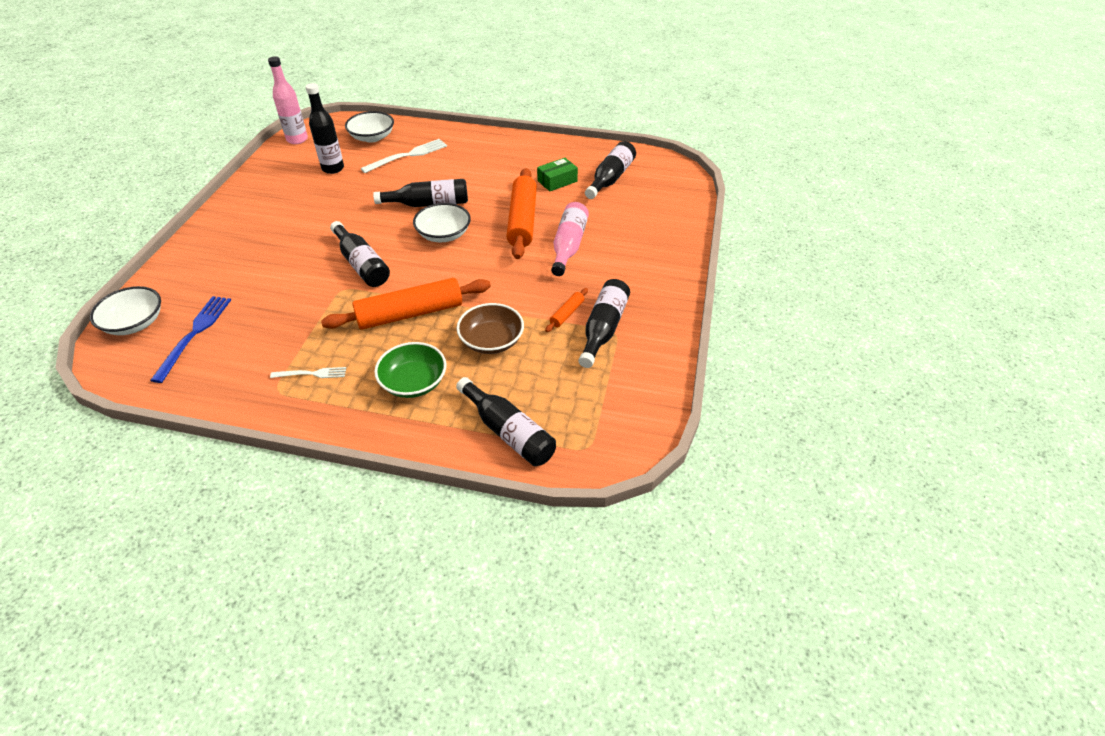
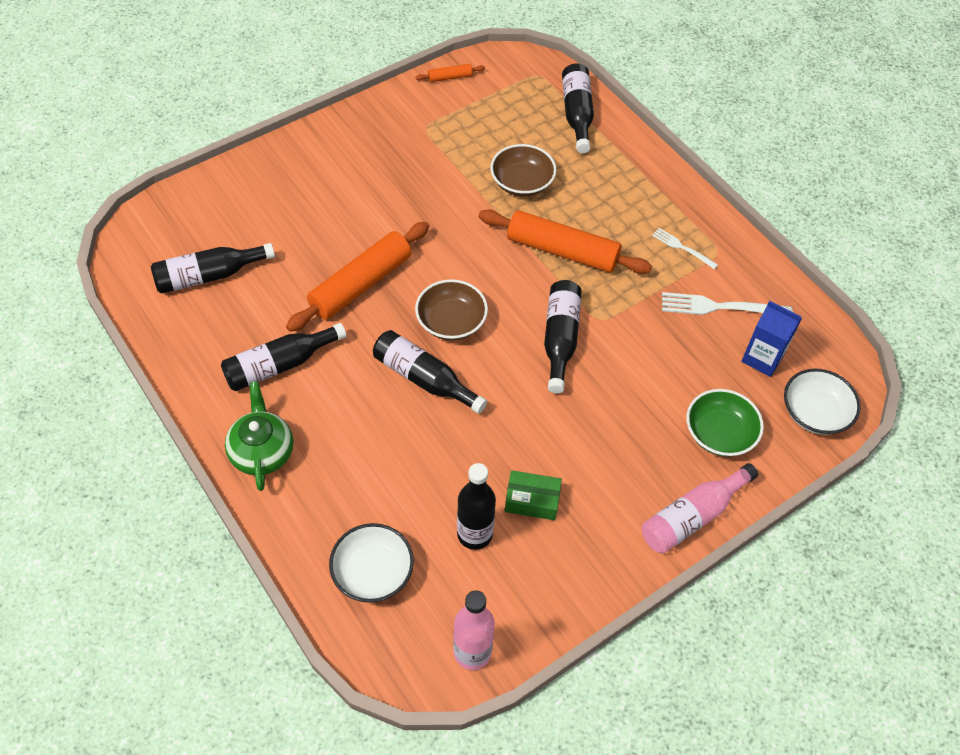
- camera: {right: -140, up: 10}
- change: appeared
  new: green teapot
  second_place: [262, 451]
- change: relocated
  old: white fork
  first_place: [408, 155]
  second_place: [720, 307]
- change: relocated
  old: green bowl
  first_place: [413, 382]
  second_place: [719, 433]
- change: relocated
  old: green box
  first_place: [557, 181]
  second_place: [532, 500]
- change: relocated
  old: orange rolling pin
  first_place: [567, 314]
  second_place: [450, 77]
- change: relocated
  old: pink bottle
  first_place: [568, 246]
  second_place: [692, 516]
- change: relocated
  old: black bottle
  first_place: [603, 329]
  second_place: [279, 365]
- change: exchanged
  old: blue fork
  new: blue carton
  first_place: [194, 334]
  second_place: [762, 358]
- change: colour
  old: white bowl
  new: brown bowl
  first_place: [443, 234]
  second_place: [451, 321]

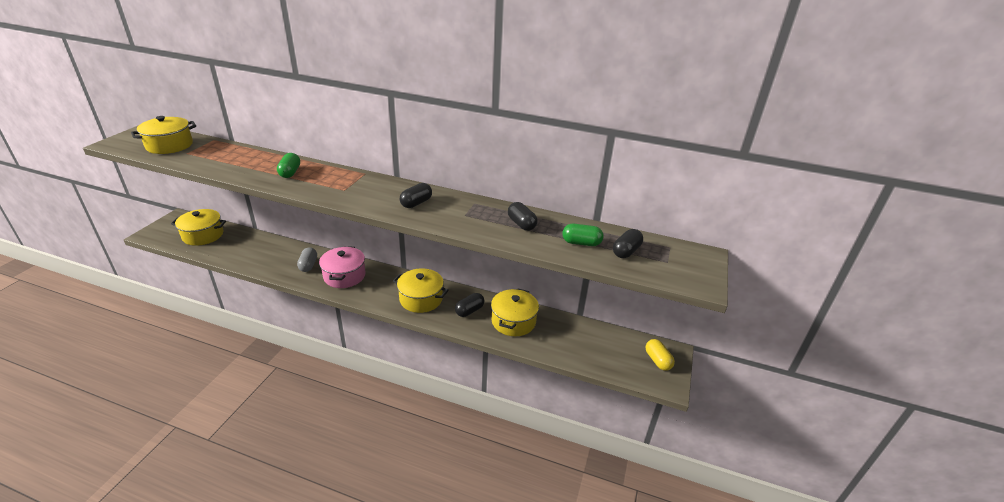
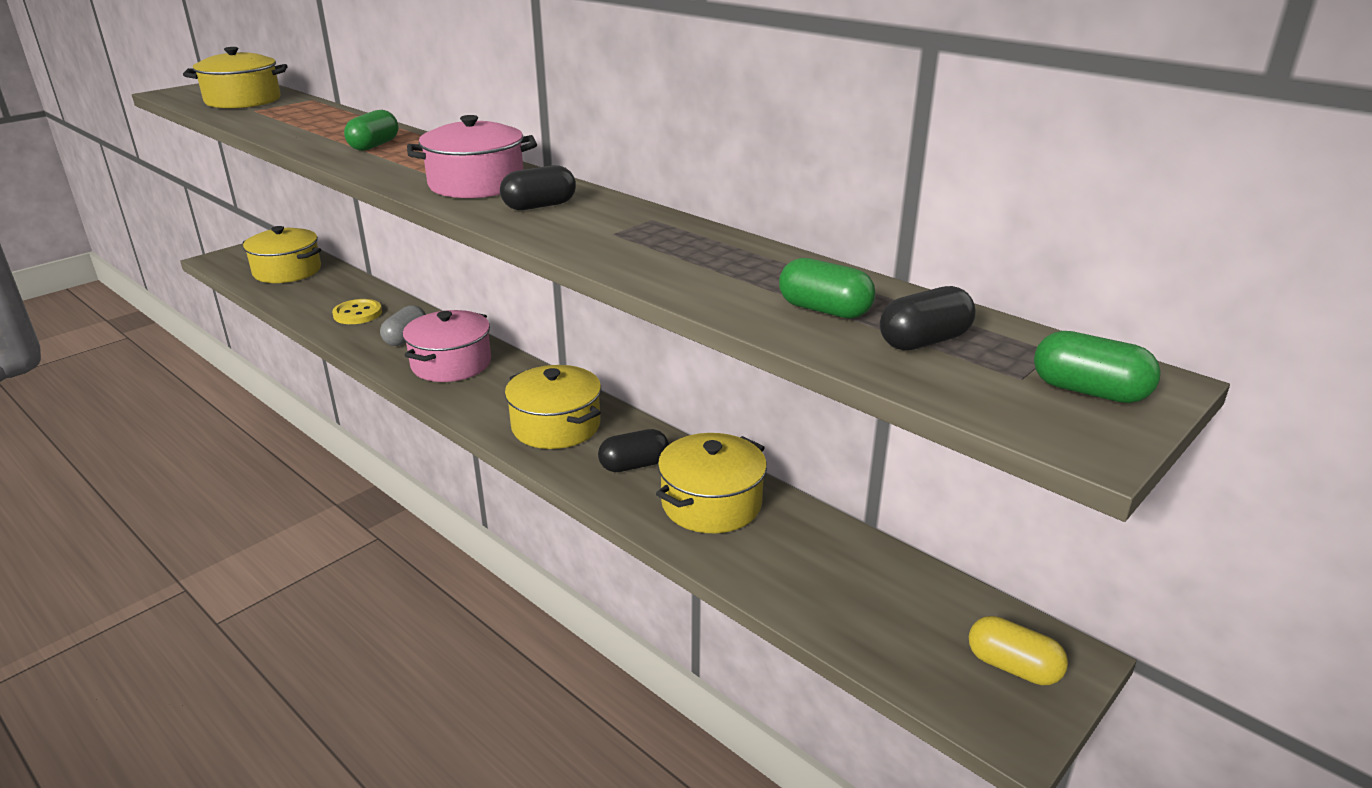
- camera: {right: 25, up: -5}
- change: missing
  old: black capsule
  first_place: [521, 224]
- change: appeared
  new: yellow button
  second_place: [357, 314]
- change: appeared
  new: pink pot
  second_place: [476, 184]
- change: appeared
  new: green capsule
  second_place: [1089, 391]
- change: spun
  old: yellow capsule
  first_place: [657, 360]
  second_place: [1013, 667]
  degrees: -60

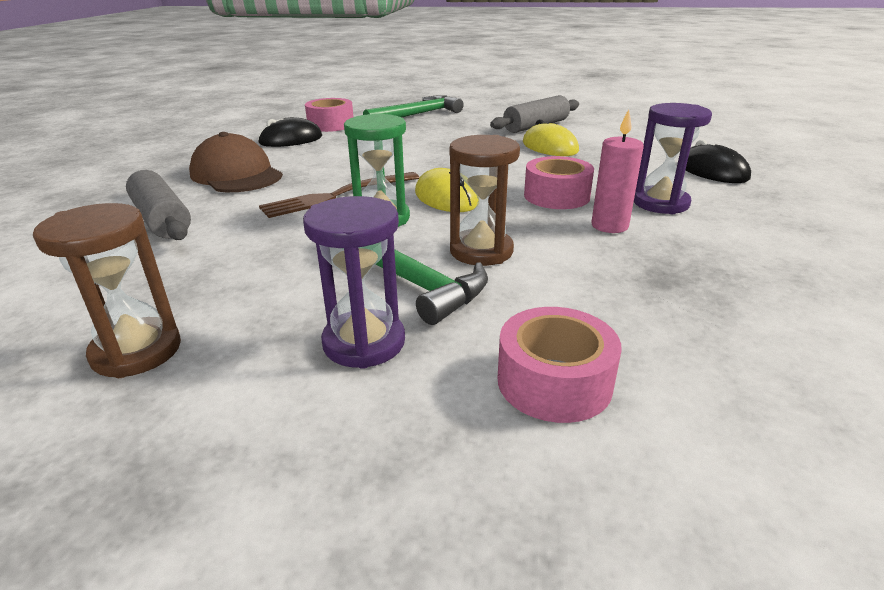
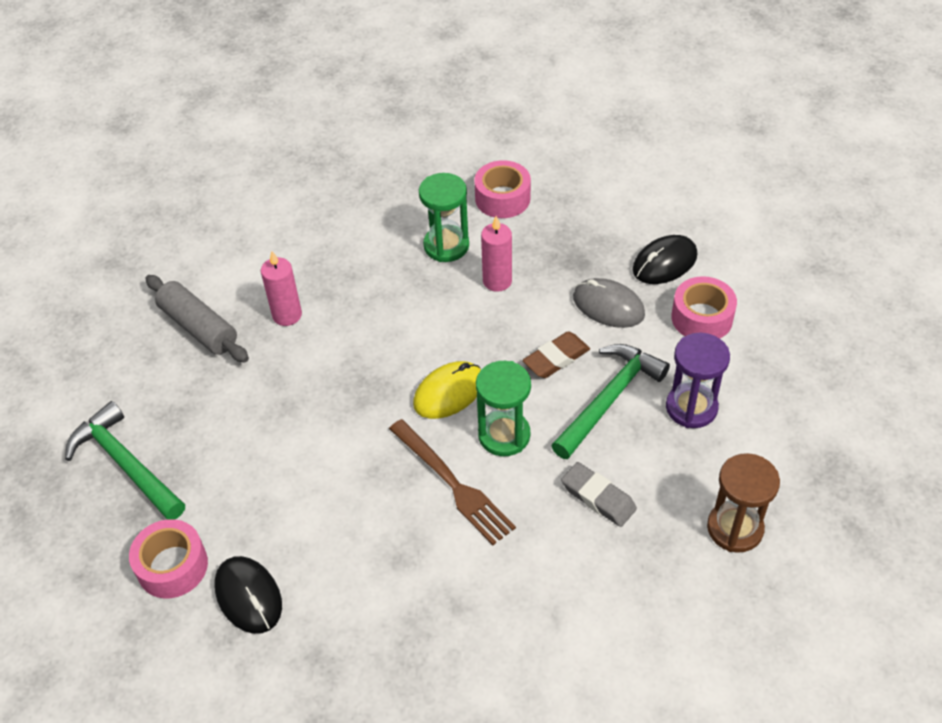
- camera: {right: -95, up: 20}
- change: missing
  old: grey rolling pin
  first_place: [162, 219]
- change: missing
  old: brown cap
  first_place: [236, 175]
- change: appeared
  new: grey eraser
  second_place: [598, 497]
- change: appeared
  new: grey mouse
  second_place: [608, 306]
- change: relocated
  old: pink tape
  first_place: [556, 196]
  second_place: [502, 198]
- change: relocated
  old: black mouse
  first_place: [712, 171]
  second_place: [664, 263]
- change: exchanged
  old: brown hourglass
  new: brown eraser
  first_place: [481, 251]
  second_place: [556, 358]
- change: exchanged
  old: yellow mouse
  new: pink candle
  first_place: [550, 147]
  second_place: [287, 315]
- change: colour
  old: purple hourglass
  new: green hourglass
  first_place: [660, 203]
  second_place: [446, 246]

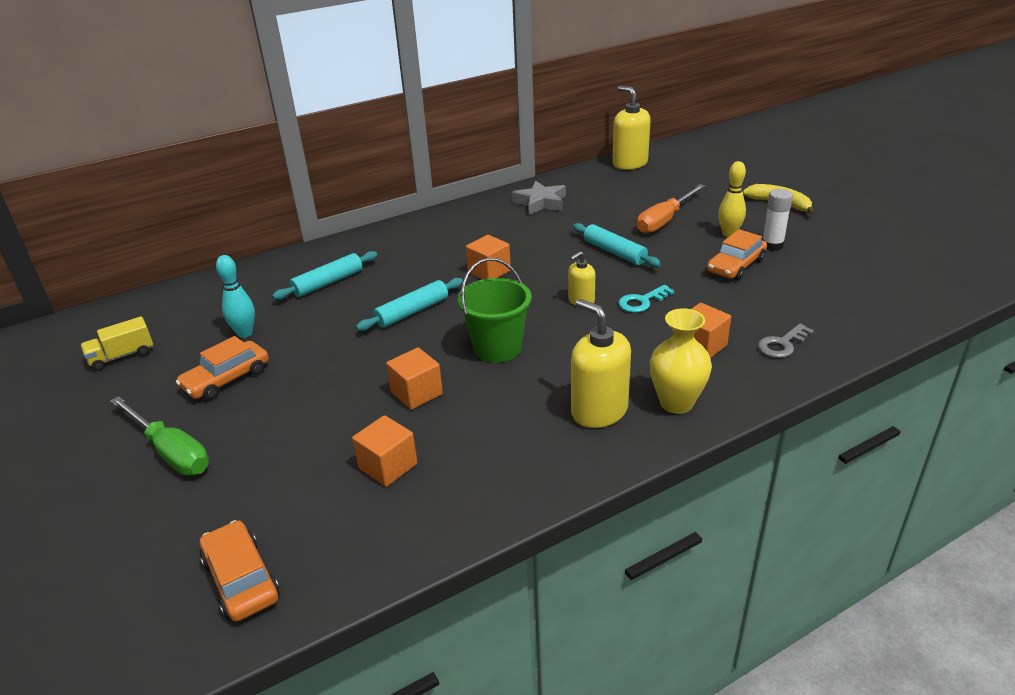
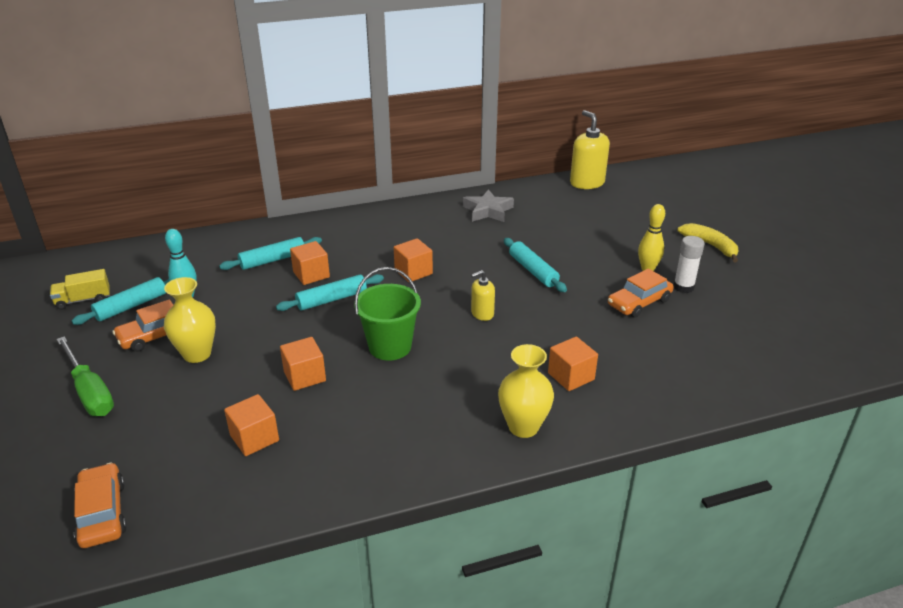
- camera: {right: 10, up: 0}
- change: missing
  old: yellow soap dispenser
  first_place: [599, 411]
- change: missing
  old: turquoise key
  first_place: [642, 301]
- change: missing
  old: orange screwdriver
  first_place: [664, 220]
- change: missing
  old: grey key
  first_place: [782, 344]
- change: appeared
  new: turquoise rolling pin
  second_place: [131, 306]
- change: appeared
  new: yellow vase
  second_place: [197, 354]
- change: appeared
  new: orange cube
  second_place: [311, 274]

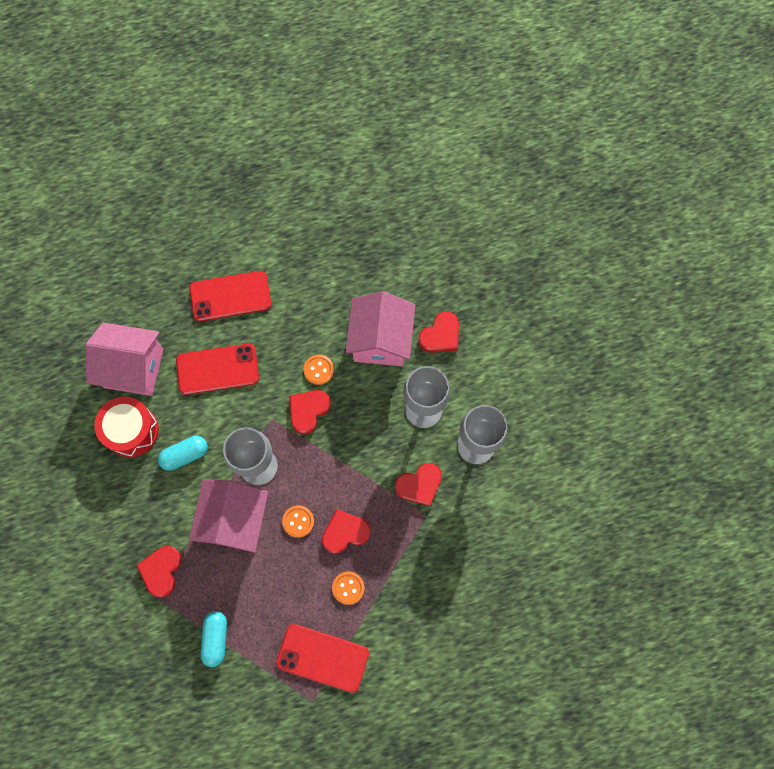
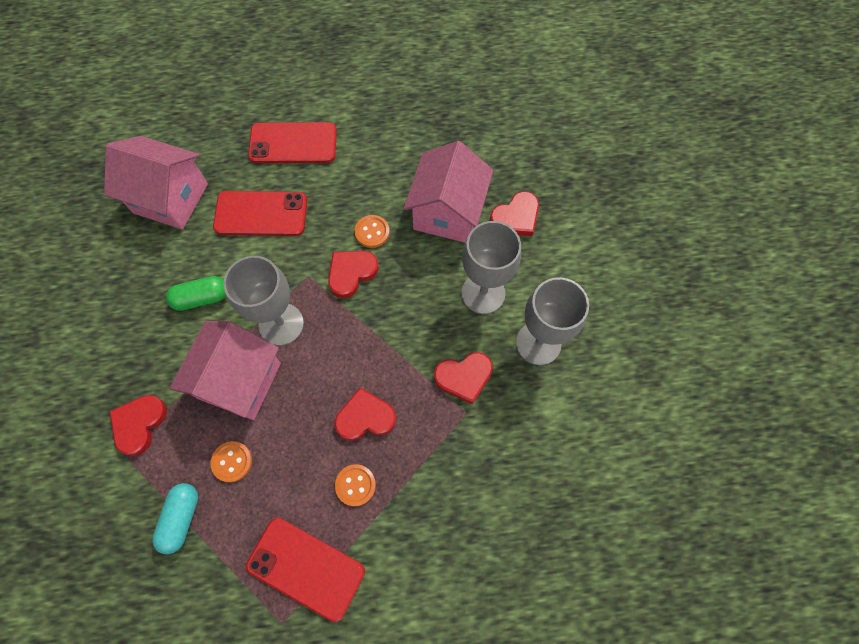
- camera: {right: 10, up: -5}
- change: missing
  old: red drum
  first_place: [131, 430]
- change: relocated
  old: orange button
  first_place: [298, 521]
  second_place: [232, 462]
- change: colour
  old: turquoise capsule
  new: green capsule
  first_place: [185, 455]
  second_place: [201, 298]

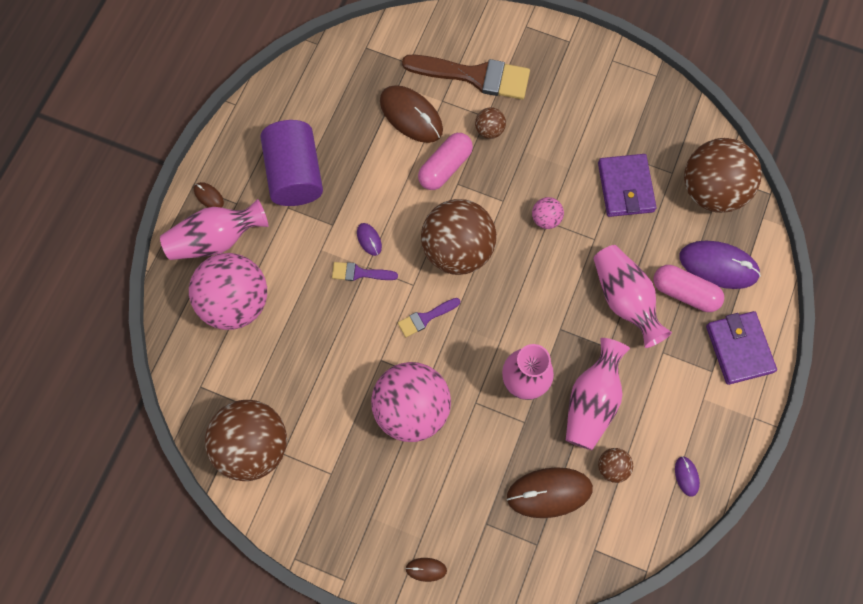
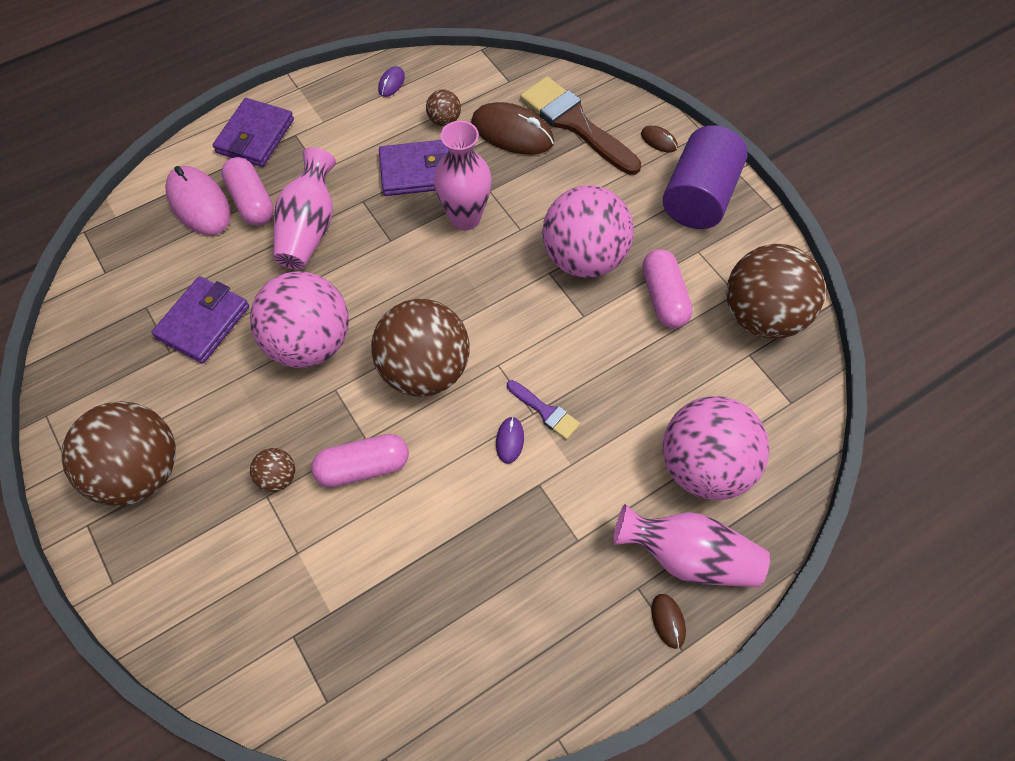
- camera: {right: -145, up: -10}
- change: missing
  old: brown mouse
  first_place: [411, 115]
- change: missing
  old: purple brush
  first_place: [425, 318]
- change: appeared
  new: pink capsule
  second_place: [663, 298]
- change: relocated
  old: purple cylinder
  first_place: [295, 174]
  second_place: [699, 197]
- change: relocated
  old: brown brush
  first_place: [474, 76]
  second_place: [575, 123]
- change: relocated
  old: brown ball
  first_place: [711, 190]
  second_place: [140, 472]
- change: exchanged
  old: pink vase
  new: purple wallet
  first_place: [591, 401]
  second_place: [416, 171]
- change: colour
  old: purple mouse
  new: pink mouse
  first_place: [718, 265]
  second_place: [199, 204]
- change: size
  old: pink ball
  first_place: [546, 219]
  second_place: [310, 343]
  factor: 2.3

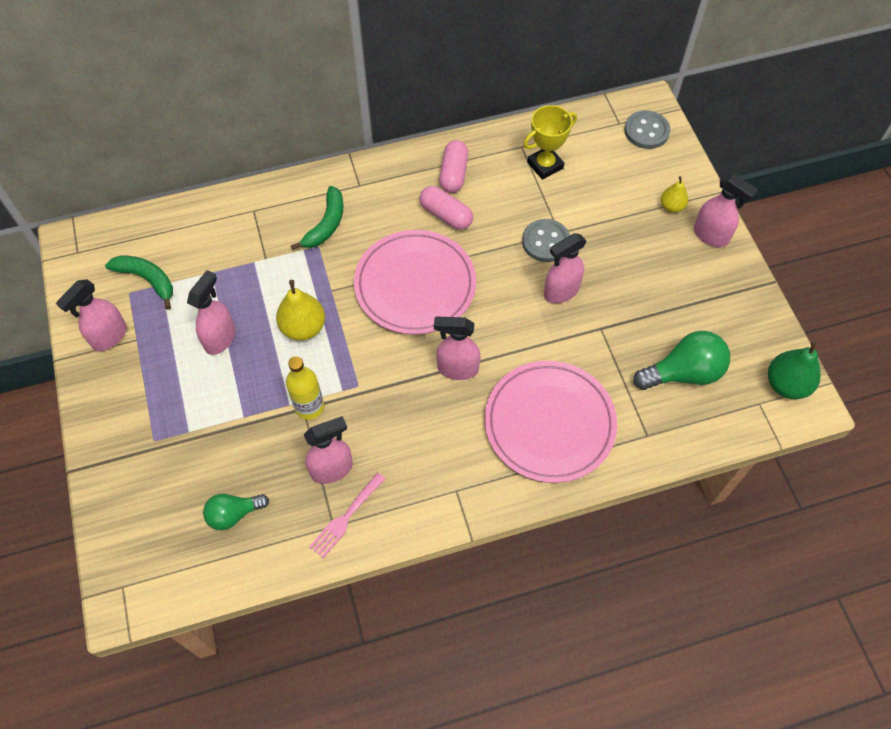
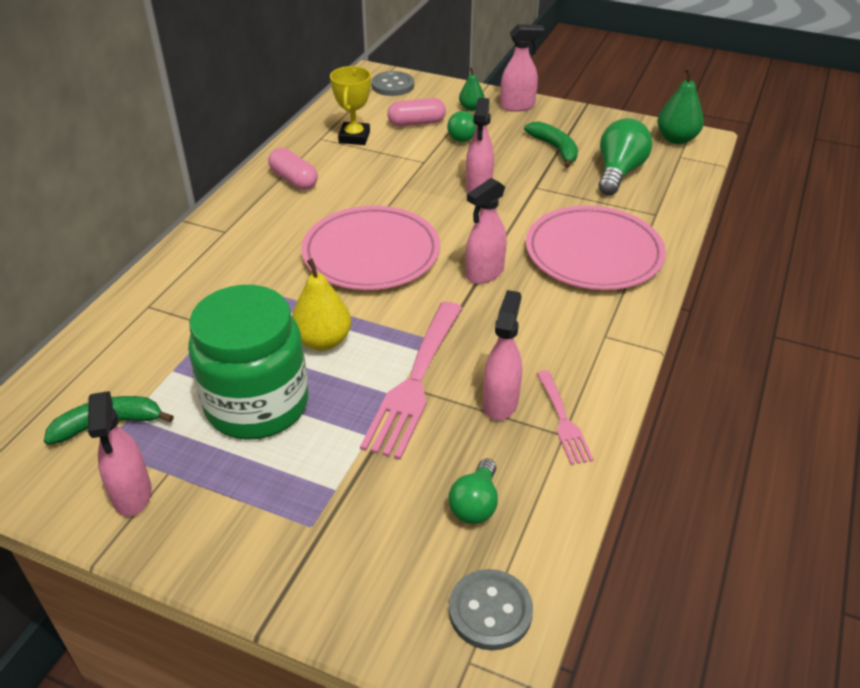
- camera: {right: -50, up: -20}
- change: appeared
  new: green light bulb
  second_place: [464, 136]
- change: relocated
  old: green banana
  first_place: [326, 224]
  second_place: [555, 149]
- change: relocated
  old: pink capsule
  first_place: [446, 215]
  second_place: [416, 123]
- change: relocated
  old: grey button
  first_place: [546, 242]
  second_place: [490, 611]
- change: exchanged
  old: pink spray bottle
  new: green jar
  first_place: [220, 338]
  second_place: [257, 405]
- change: exchanged
  old: yellow bottle
  new: pink fork
  first_place: [309, 407]
  second_place: [414, 382]
- change: colour
  old: yellow pear
  new: green pear
  first_place: [671, 206]
  second_place: [471, 108]

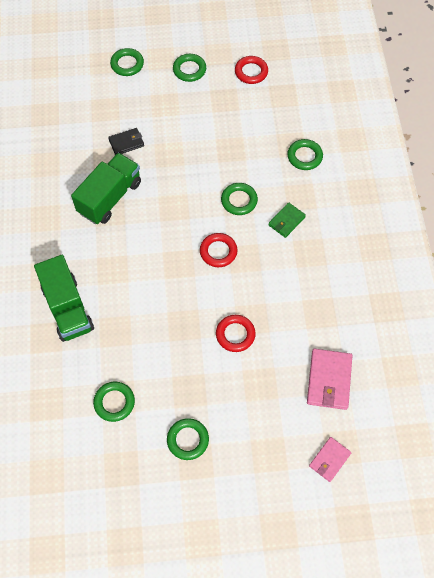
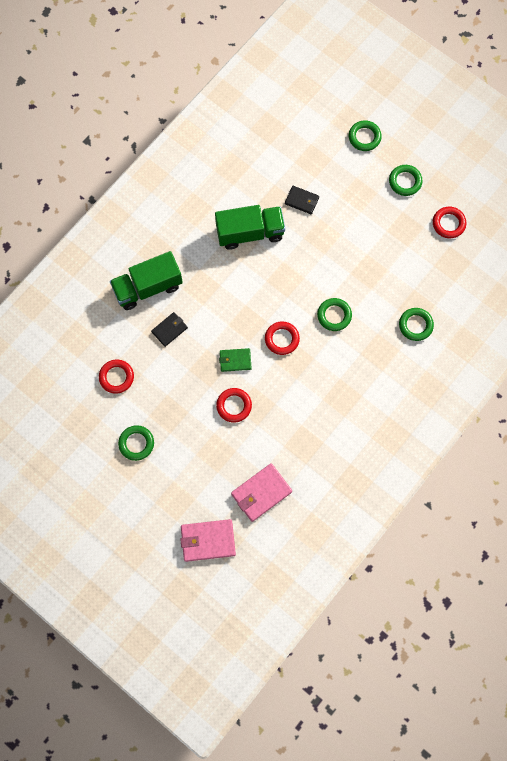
- camera: {right: 45, up: 10}
- change: appeared
  new: black wallet
  second_place: [169, 330]
- change: relocated
  old: green wallet
  first_place: [286, 221]
  second_place: [235, 360]
- change: colour
  old: green ring
  new: red ring
  first_place: [114, 402]
  second_place: [116, 377]
- change: spun
  old: green truck
  first_place: [67, 308]
  second_place: [148, 287]
  degrees: 45
- change: size
  old: pink wallet
  first_place: [329, 460]
  second_place: [208, 540]
  factor: 1.61

